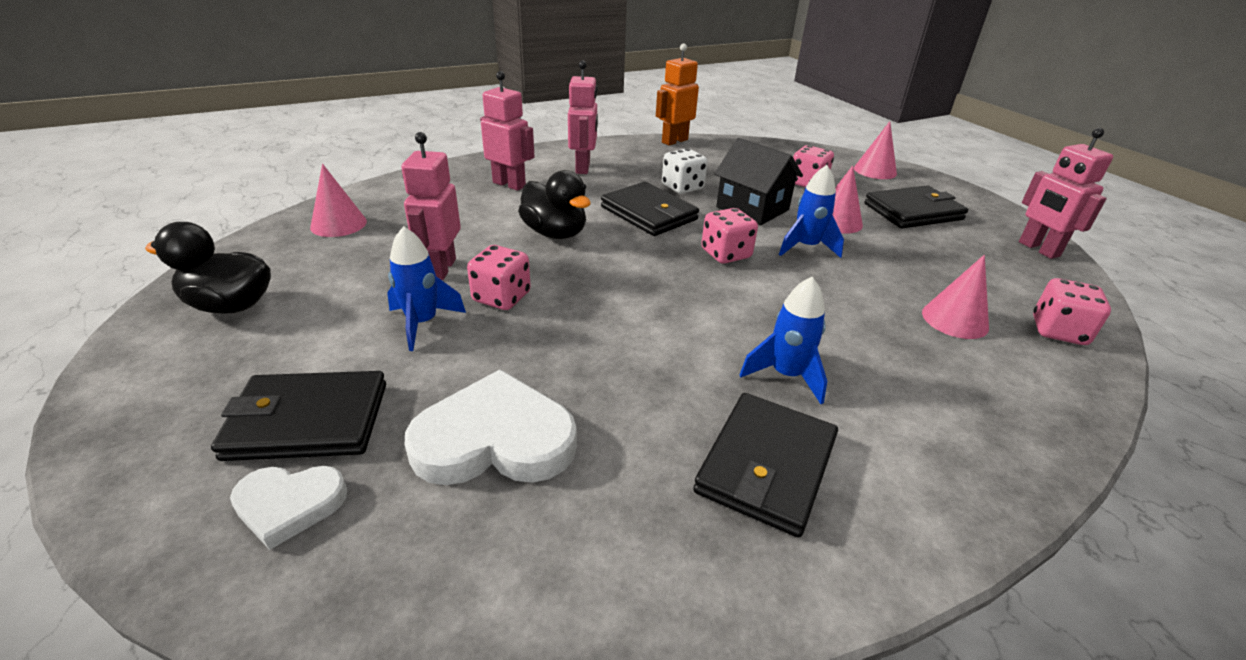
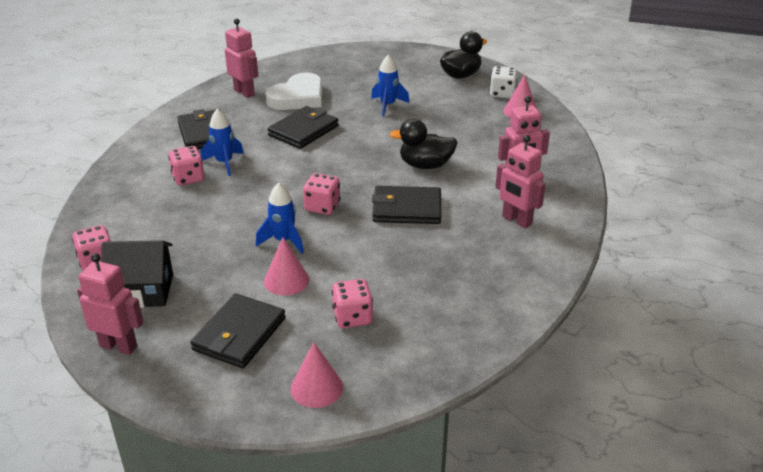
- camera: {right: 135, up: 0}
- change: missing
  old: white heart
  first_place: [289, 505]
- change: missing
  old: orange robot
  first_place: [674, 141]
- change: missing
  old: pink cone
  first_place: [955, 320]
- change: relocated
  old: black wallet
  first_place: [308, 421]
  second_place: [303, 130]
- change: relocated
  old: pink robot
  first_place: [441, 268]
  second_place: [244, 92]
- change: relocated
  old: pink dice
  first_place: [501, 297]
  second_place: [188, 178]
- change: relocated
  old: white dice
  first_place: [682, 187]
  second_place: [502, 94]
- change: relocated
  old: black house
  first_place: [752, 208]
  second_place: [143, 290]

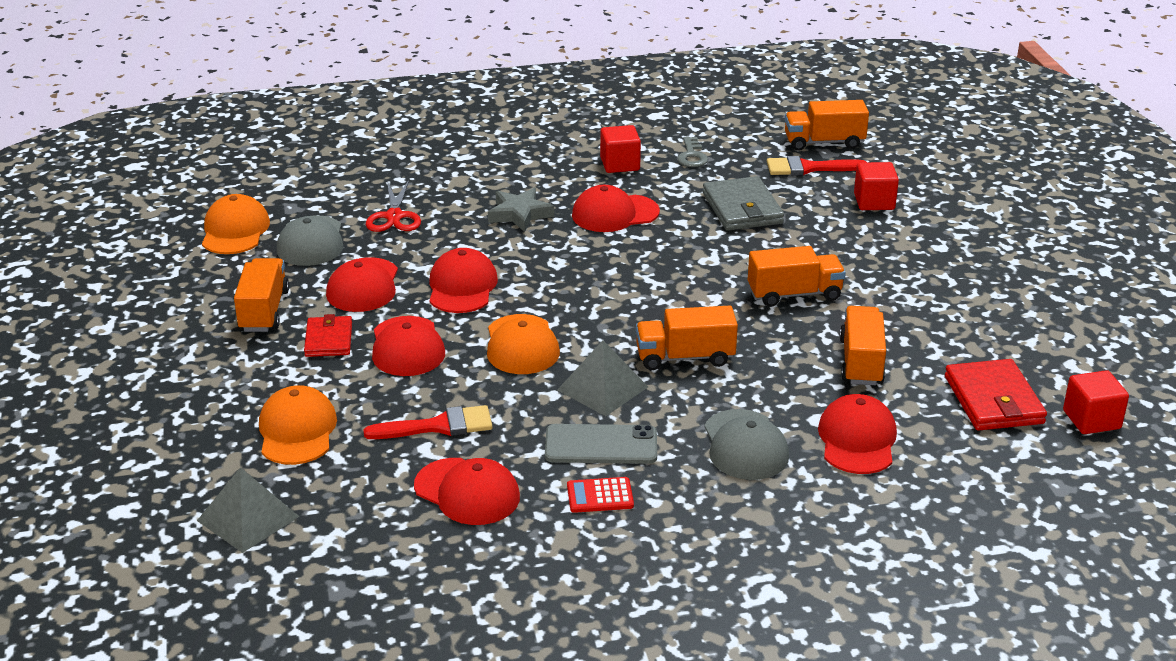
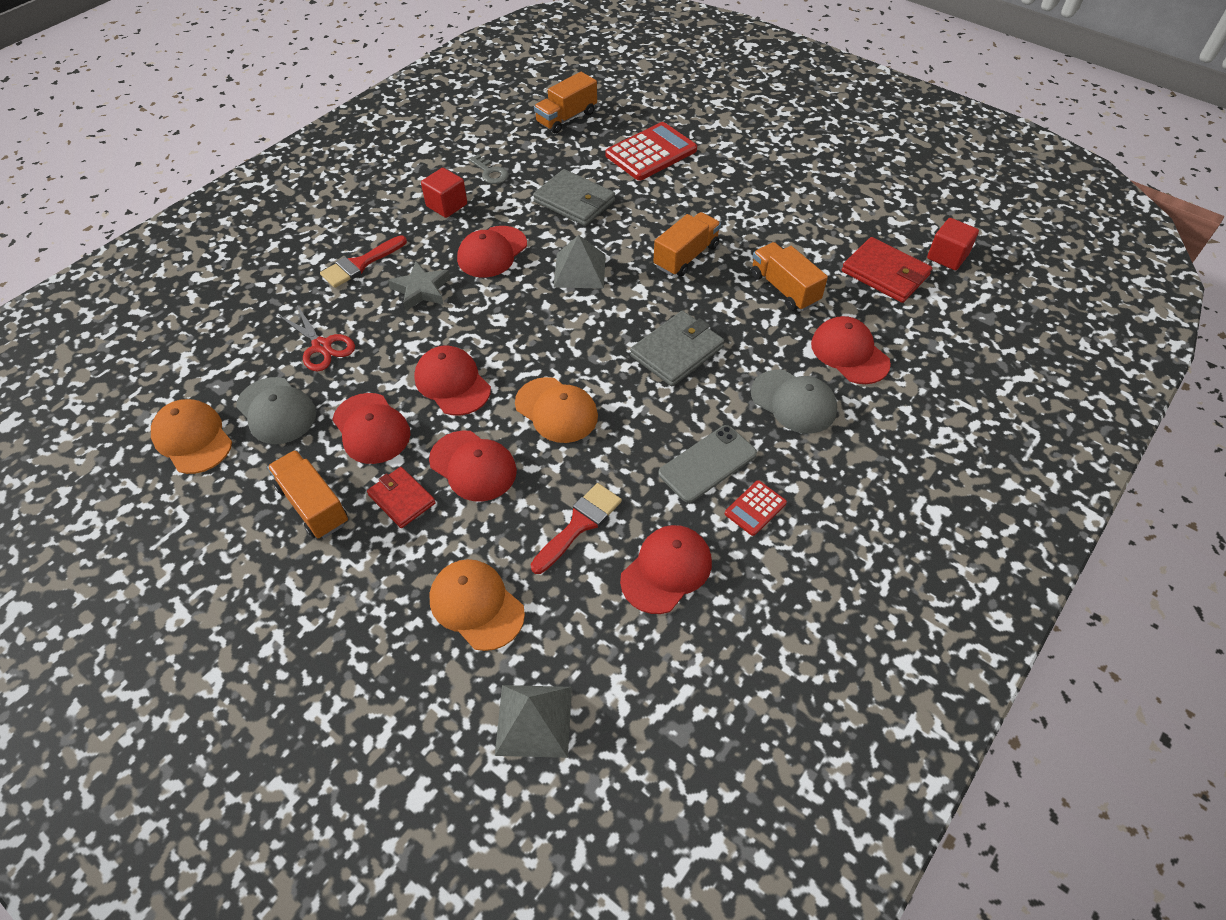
- camera: {right: -40, up: 20}
- change: relocated
  old: grey pyramid
  first_place: [602, 388]
  second_place: [579, 270]
- change: relocated
  old: red brush
  first_place: [808, 168]
  second_place: [360, 264]
- change: exchanged
  old: orange truck
  new: grey wallet
  first_place: [685, 357]
  second_place: [677, 351]
- change: exchanged
  old: red cube
  new: red calculator
  first_place: [874, 202]
  second_place: [651, 153]
- change: spun
  old: red cap
  first_place: [467, 492]
  second_place: [666, 570]
  degrees: -45

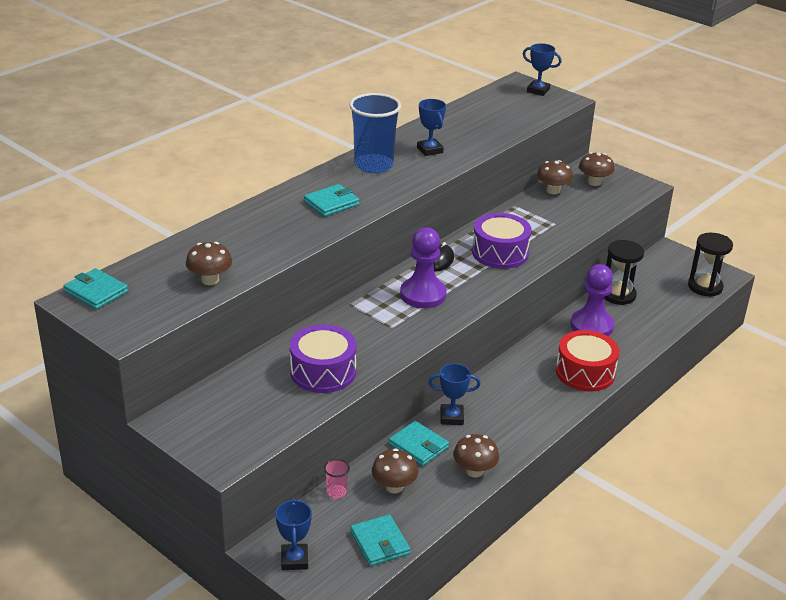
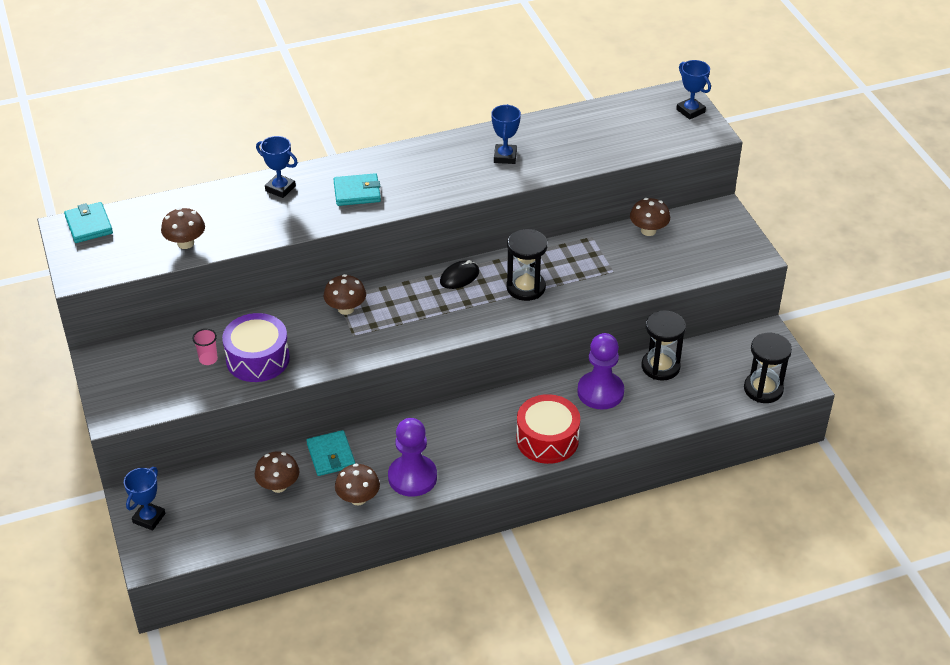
- camera: {right: 30, up: 10}
- change: missing
  old: blue cup
  first_place: [373, 165]
- change: missing
  old: turquoise wallet
  first_place: [380, 543]
- change: relocated
  old: pink cup
  first_place: [336, 492]
  second_place: [208, 359]
- change: relocated
  old: purple pawn
  first_place: [423, 295]
  second_place: [412, 477]
- change: relocated
  old: blue trophy
  first_place: [451, 417]
  second_place: [280, 188]
- change: relocated
  old: brown mushroom
  first_place: [594, 182]
  second_place: [346, 309]
- change: exchanged
  old: purple drum
  new: black hourglass
  first_place: [500, 253]
  second_place: [526, 287]

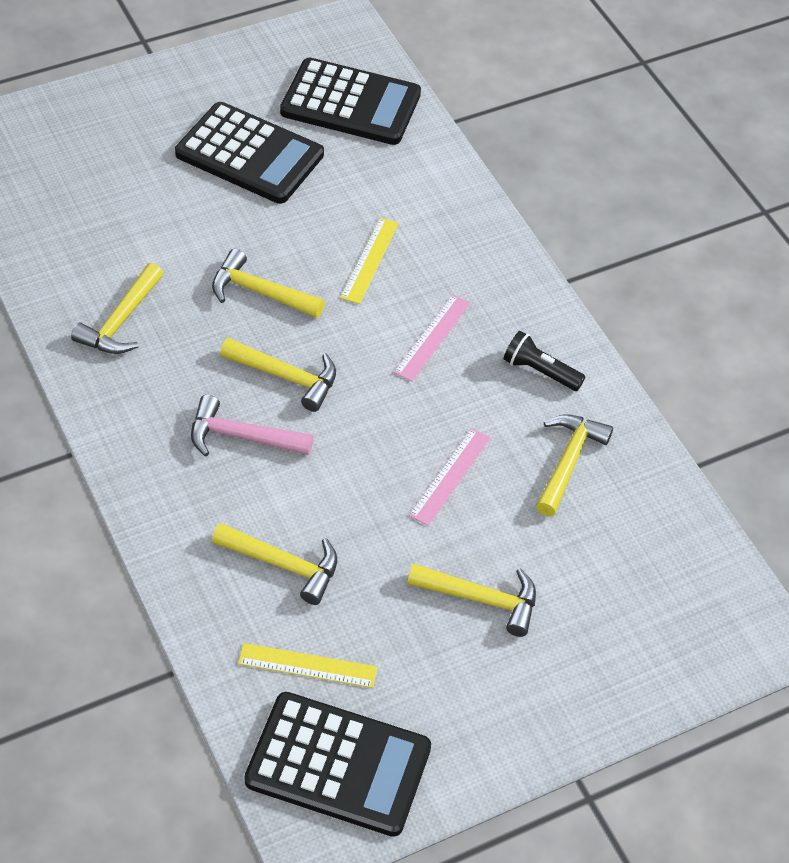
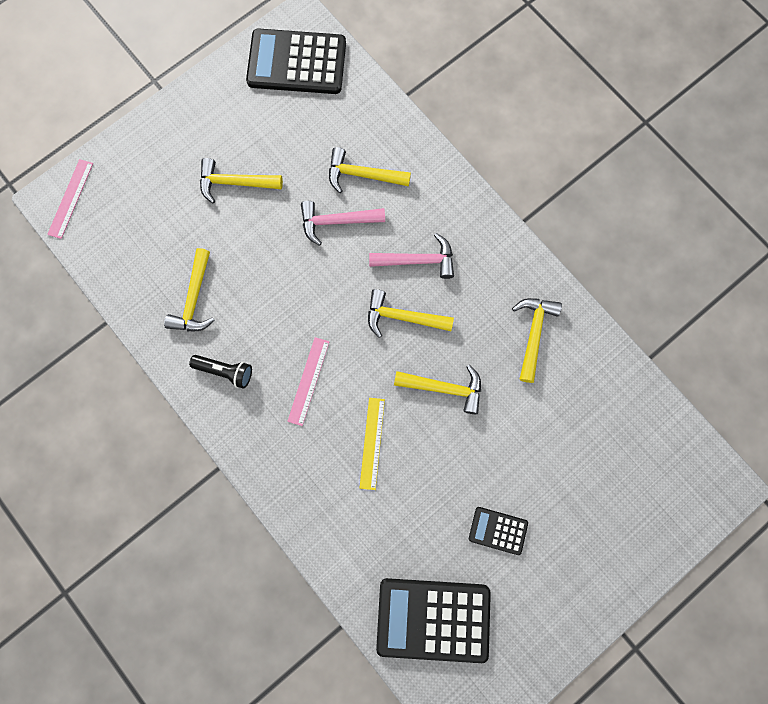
- camera: {right: 170, up: 25}
- change: missing
  old: yellow ruler
  first_place: [307, 665]
- change: appeared
  new: pink hammer
  second_place: [336, 222]
- change: relocated
  old: pink ruler
  first_place: [450, 476]
  second_place: [70, 198]
- change: size
  old: black calculator
  first_place: [249, 154]
  second_place: [498, 530]
  factor: 0.5

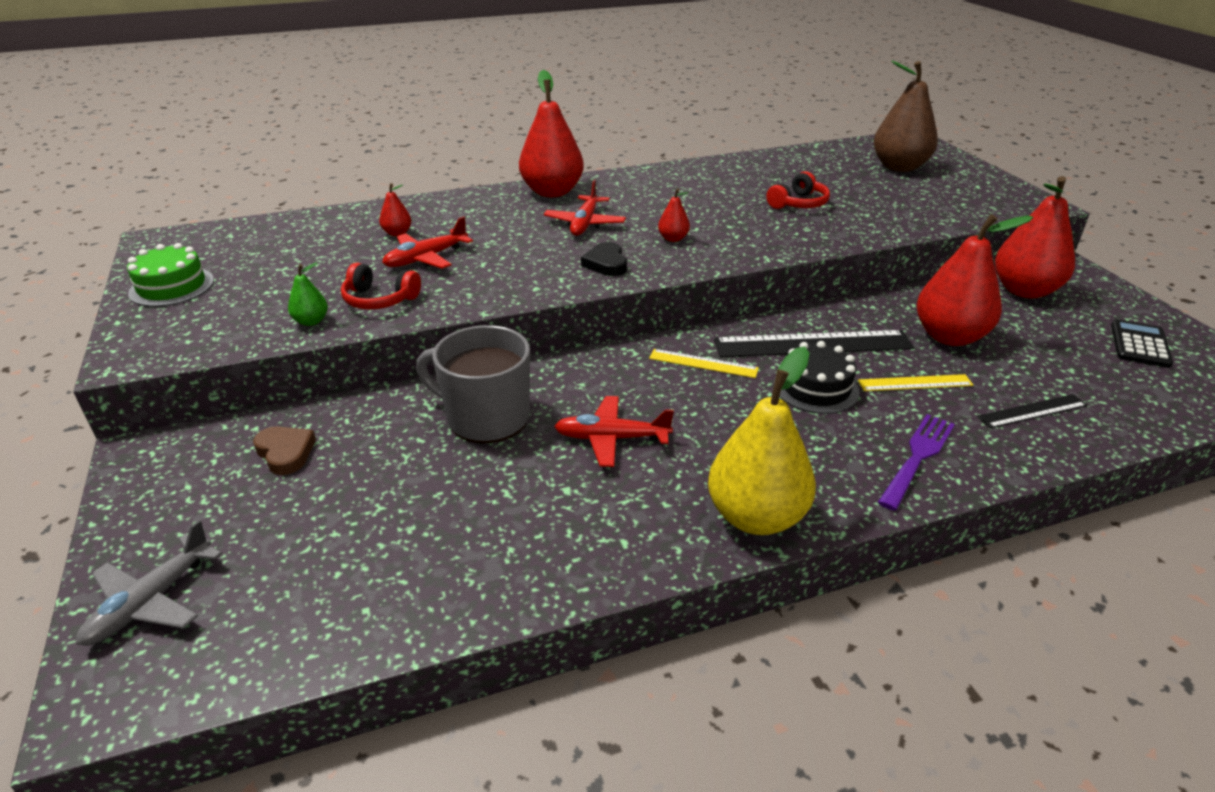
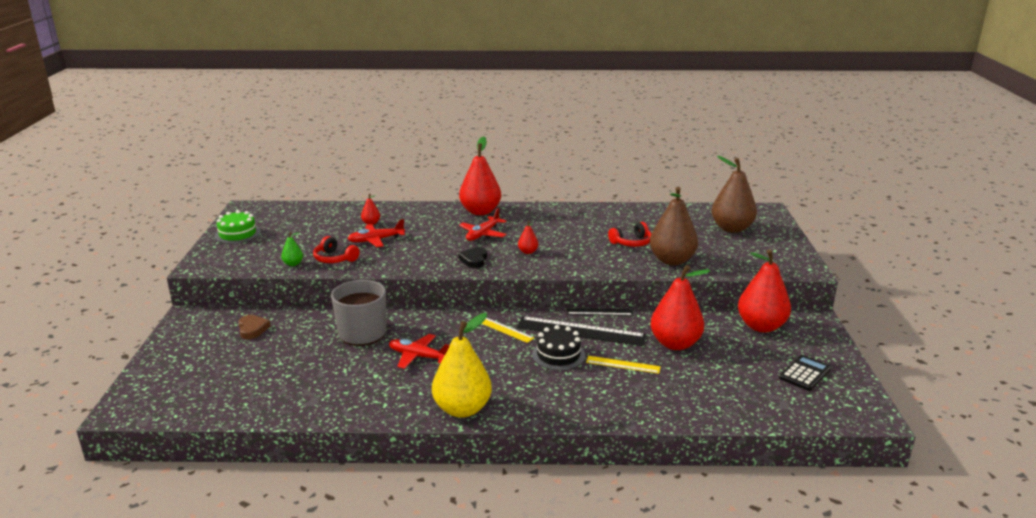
- camera: {right: 20, up: -10}
- change: missing
  old: grey plane
  first_place: [151, 602]
- change: missing
  old: purple fork
  first_place: [917, 457]
- change: appeared
  new: brown pear
  second_place: [672, 260]
- change: relocated
  old: black ruler
  first_place: [1032, 411]
  second_place: [599, 312]

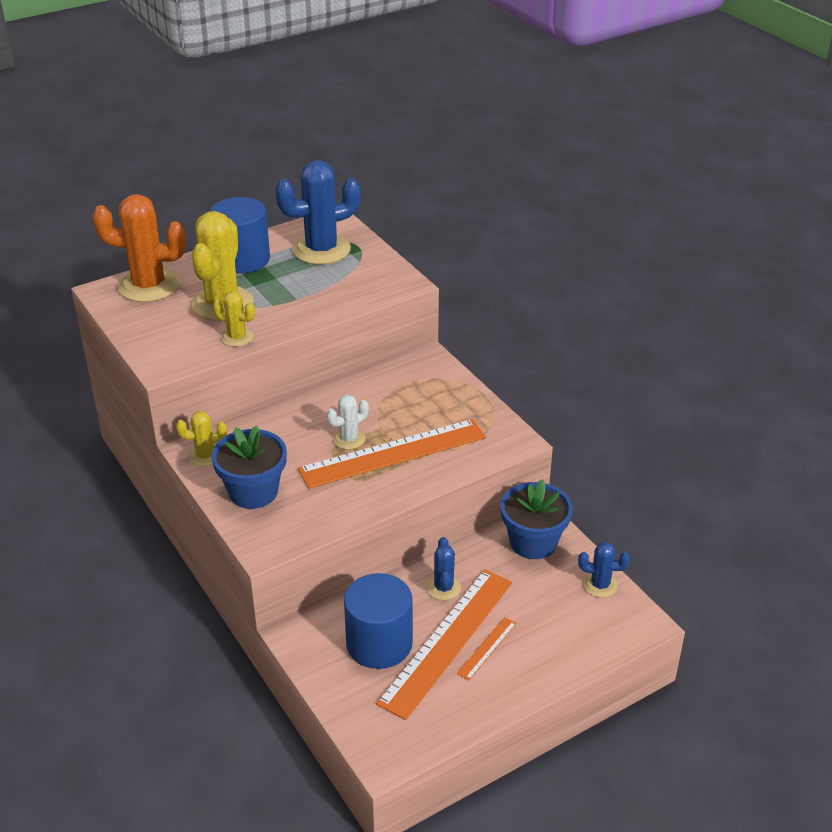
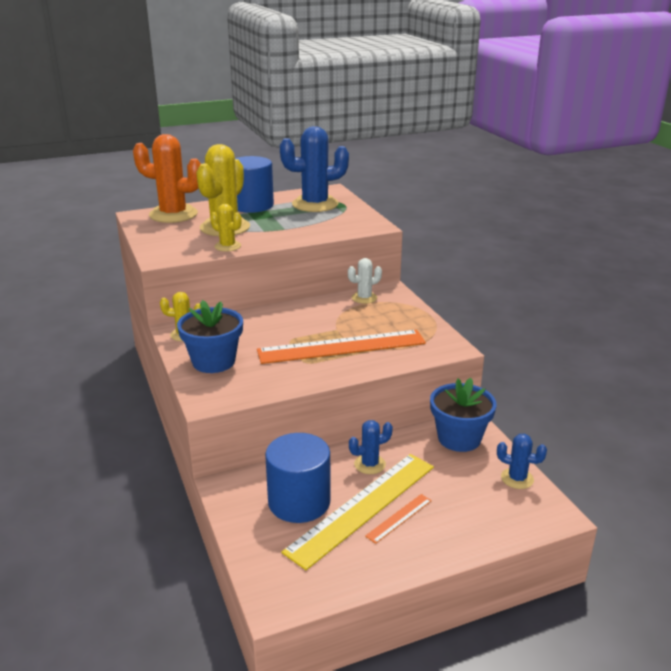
- camera: {right: 10, up: -10}
- change: relocated
  old: white cactus
  first_place: [349, 439]
  second_place: [364, 298]
- change: colour
  old: orange ruler
  new: yellow ruler
  first_place: [447, 641]
  second_place: [362, 507]
- change: spun
  old: blue cactus
  first_place: [443, 588]
  second_place: [369, 464]
  degrees: 60

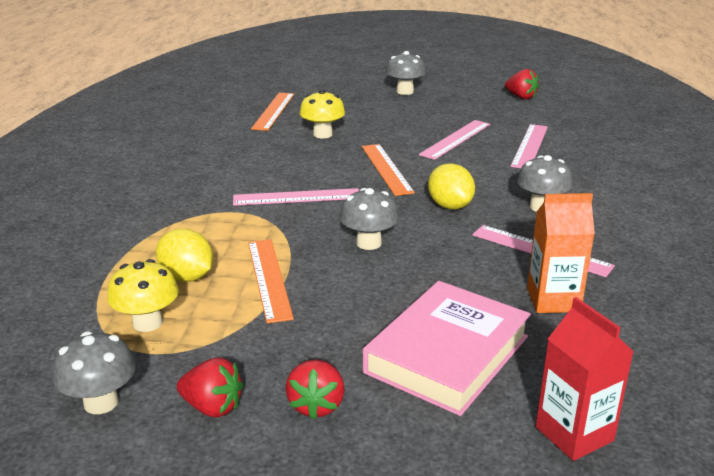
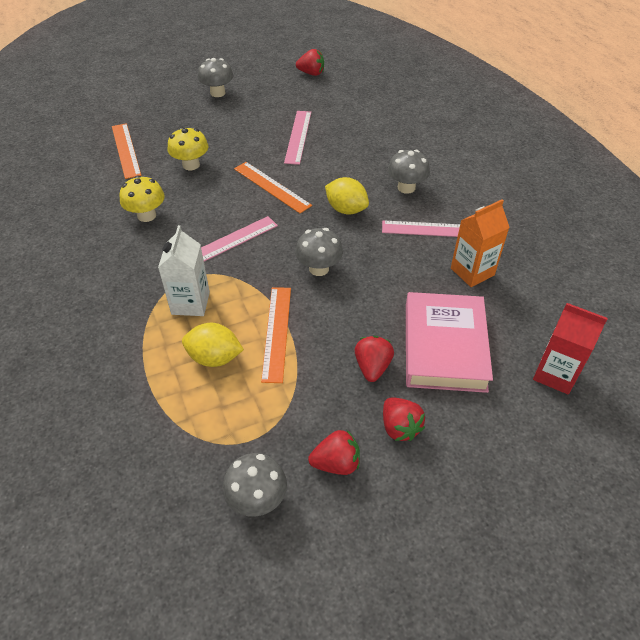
- camera: {right: -30, up: 20}
- change: missing
  old: pink ruler
  first_place: [530, 146]
- change: appeared
  new: white carton
  second_place: [190, 303]
- change: appeared
  new: red strawberry
  second_place: [372, 367]
- change: relocated
  old: yellow mushroom
  first_place: [147, 323]
  second_place: [146, 215]
- change: spun
  old: orange ruler
  first_place: [269, 278]
  second_place: [277, 332]
  degrees: 45

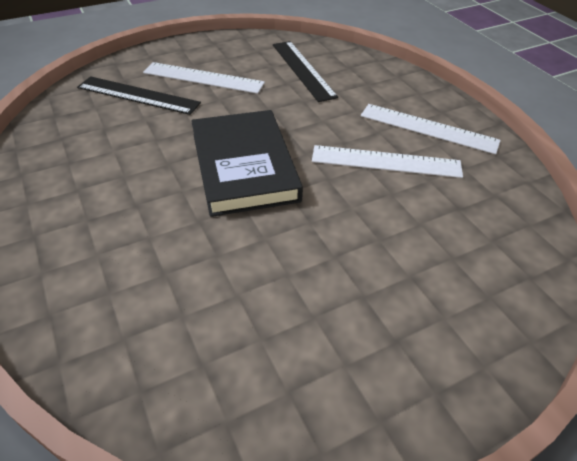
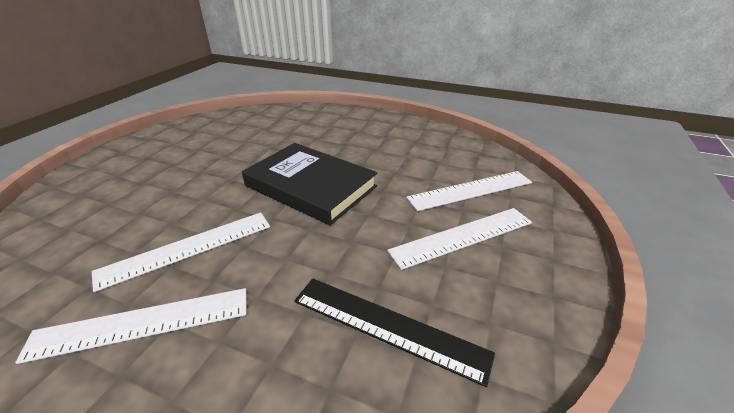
- camera: {right: 140, up: -10}
- change: colour
  old: black ruler
  new: white ruler
  first_place: [138, 95]
  second_place: [470, 190]

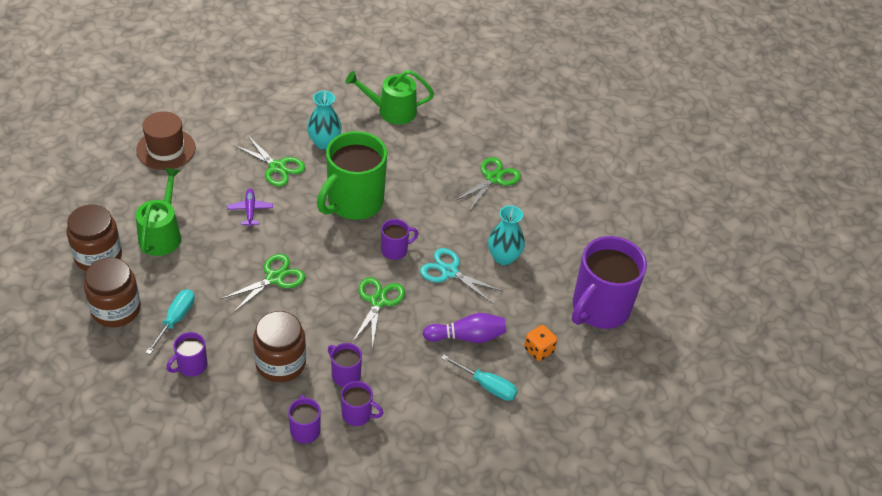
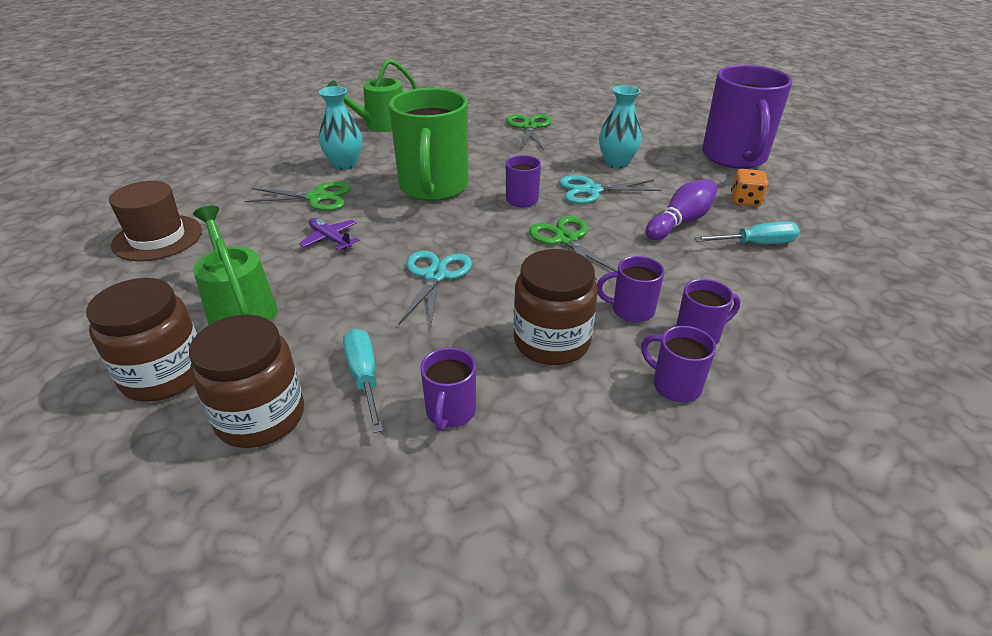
- camera: {right: -35, up: -10}
- change: colour
  old: green scissors
  new: turquoise scissors
  first_place: [274, 278]
  second_place: [435, 276]

